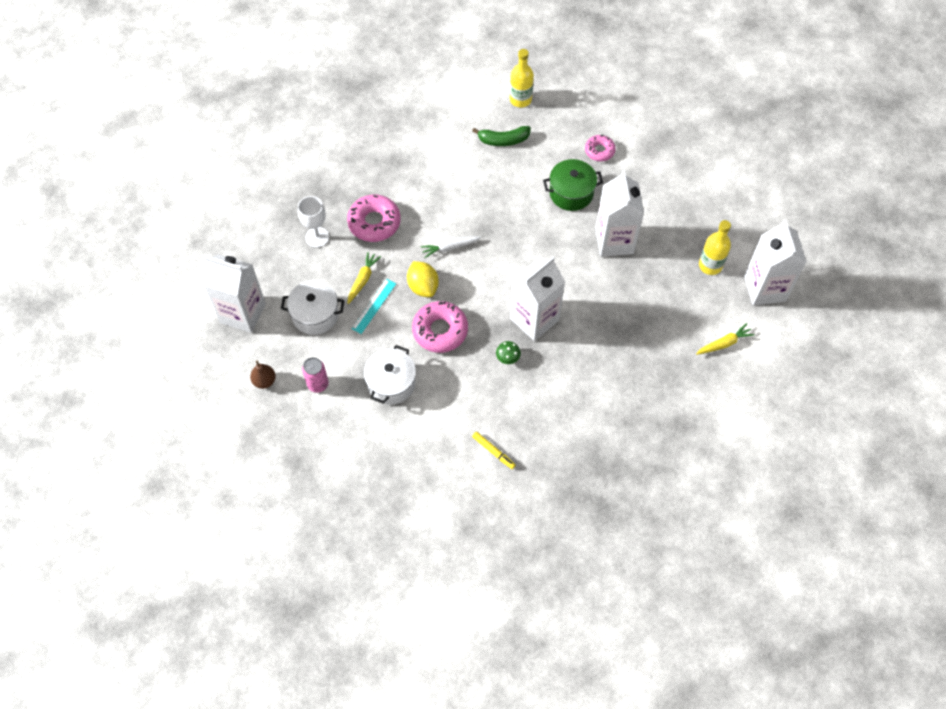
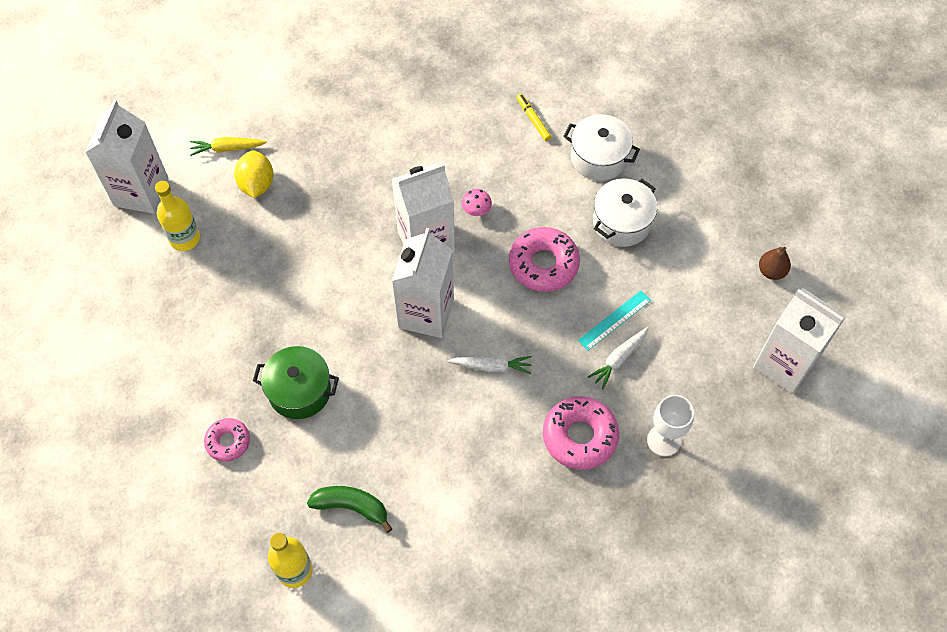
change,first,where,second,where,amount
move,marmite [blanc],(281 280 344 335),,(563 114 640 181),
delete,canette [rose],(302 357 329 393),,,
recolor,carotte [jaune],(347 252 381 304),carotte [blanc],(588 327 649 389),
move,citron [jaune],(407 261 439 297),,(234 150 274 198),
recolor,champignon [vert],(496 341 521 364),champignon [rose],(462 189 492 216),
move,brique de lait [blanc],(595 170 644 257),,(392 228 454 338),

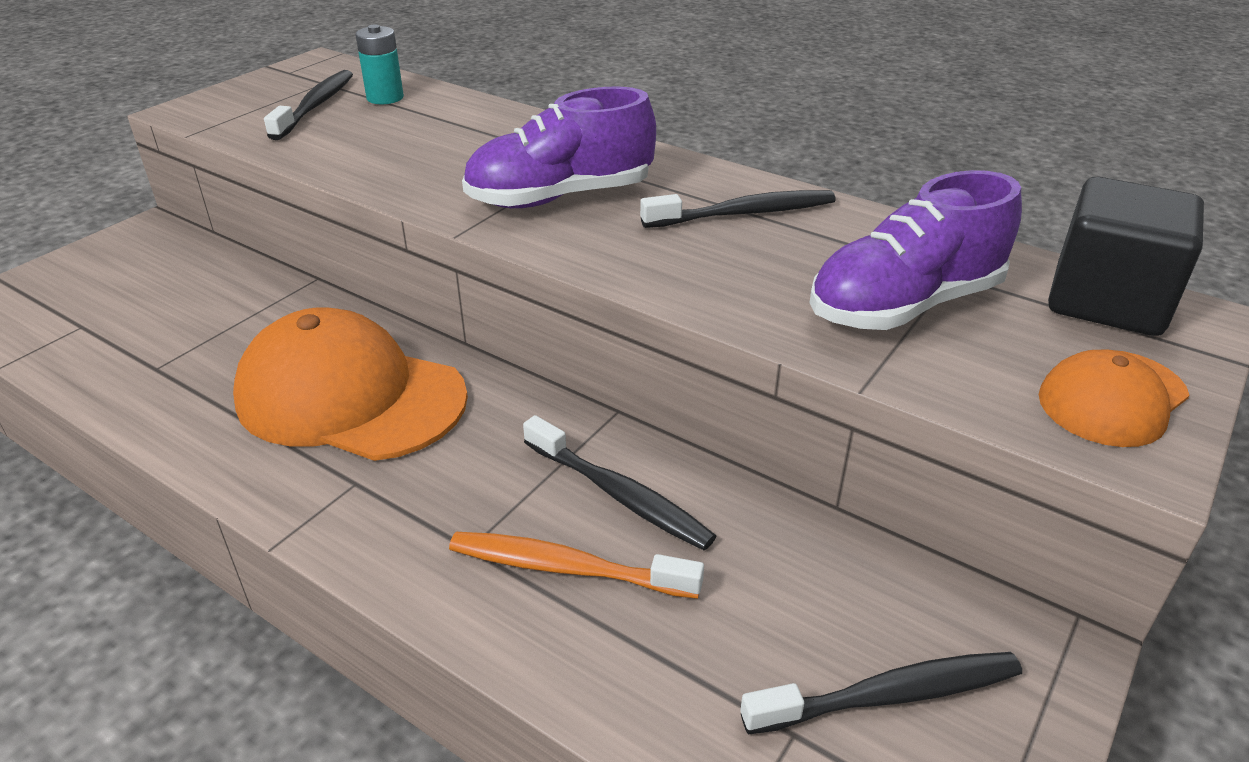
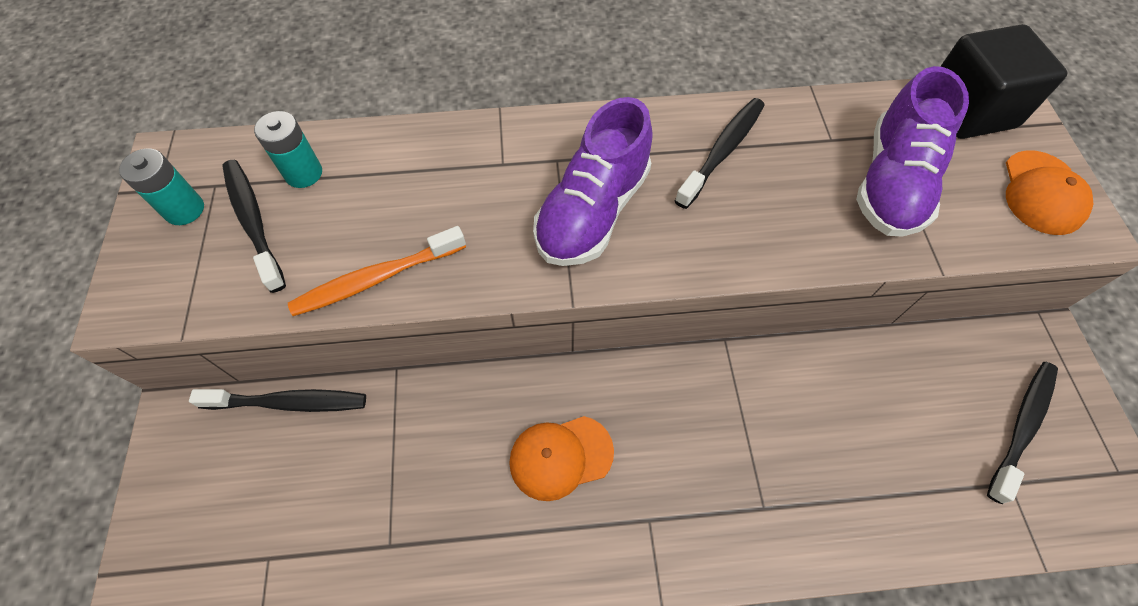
change,first,where,second,where,amount
resize,casquette [orange],(233 307 468 461),,(509 416 614 501),x0.54
move,brosse à dents [orange],(449 532 704 599),,(288 226 466 316),
move,brosse à dents [noir],(523 415 716 550),,(189 389 366 412),
insert,,,pile [turquoise],(119 148 204 225),

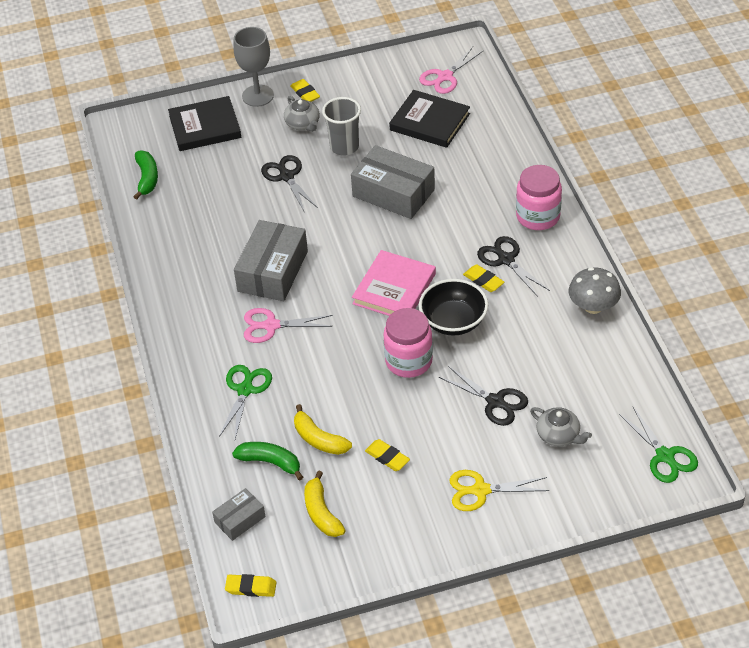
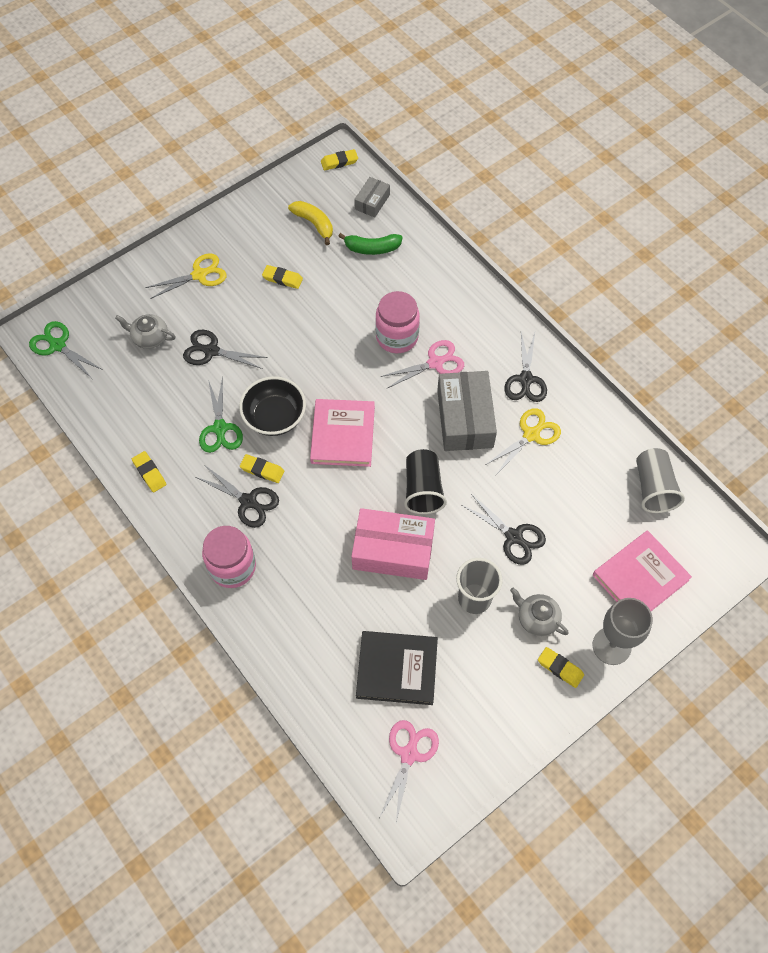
change,first,where,second,where,amount
replace,banane [vert],(134 150 158 200),gobelet [gris],(636 448 685 513),
recolor,livre [noir],(168 96 241 151),livre [rose],(593 530 692 611),
move,ciseaux [vert],(219 365 272 439),,(199 376 243 453),
delete,banane [jaune],(294 404 352 455),,,
recolor,boîte [gris],(351 145 435 219),boîte [rose],(351 508 435 580),
move,bocal [rose],(383 308 433 378),,(375 291 420 353),
replace,champignon [gris],(569 267 621 314),gomme [jaune],(132 451 166 492),
insert,,,gobelet [noir],(404 449 447 514),
insert,,,ciseaux [jaune],(485 408 561 475),
insert,,,ciseaux [noir],(504 332 547 402),

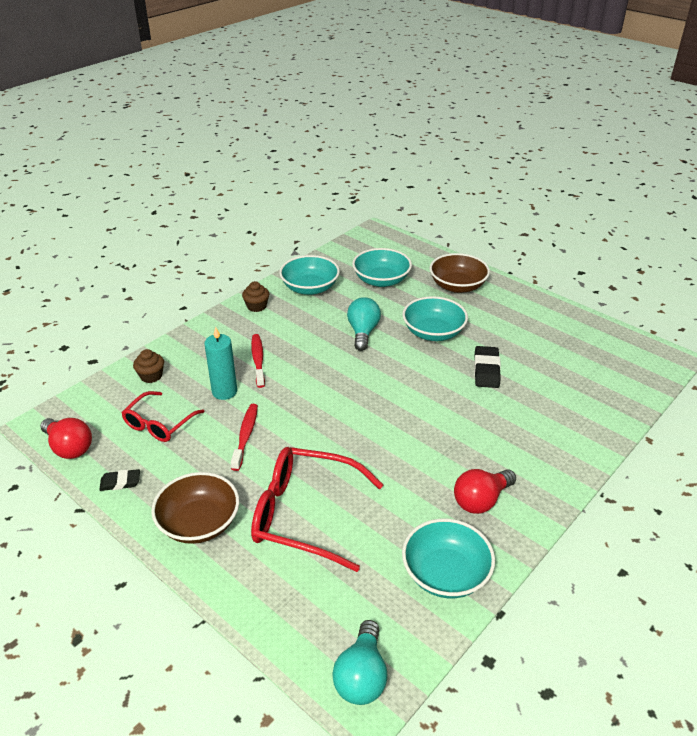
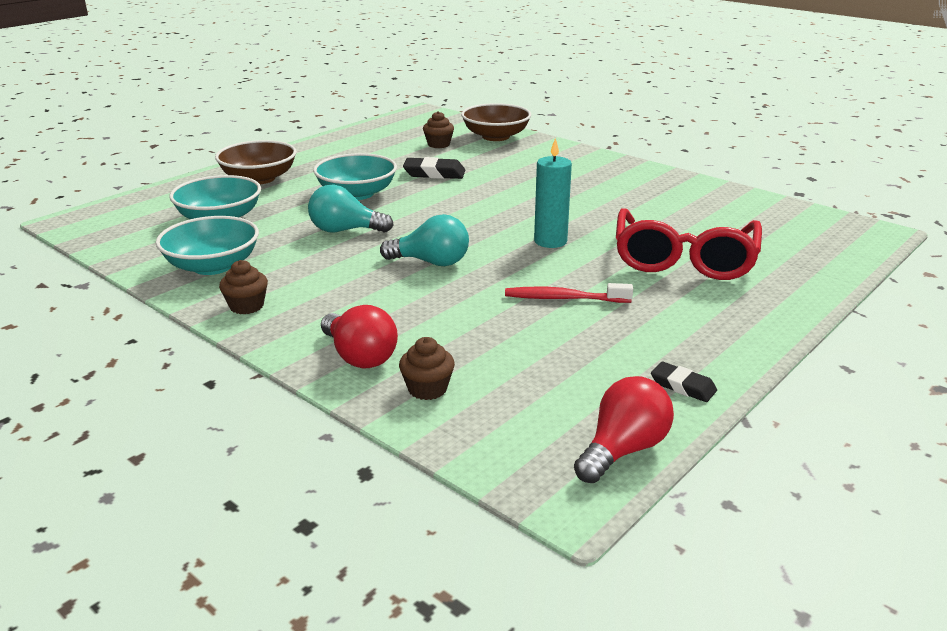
change,first,where,second,where,amount
rotate,gomme [noir],(99 469 140 491),,(651 362 717 402),45 degrees counterclockwise
delete,lunettes [rouge],(121 391 205 442),,,
move,bol [marron],(151 472 239 544),,(461 103 531 141),
move,bougie [turquoise],(204 327 237 400),,(534 138 572 248),
delete,brosse à dents [rouge],(251 334 265 388),,,
move,ampoule [turquoise],(332 620 388 705),,(380 214 469 266),
delete,bol [turquoise],(402 519 495 598),,,
move,ampoule [rouge],(454 469 516 514),,(321 305 398 368),
insert,,,muffin [marron],(423 111 454 148),

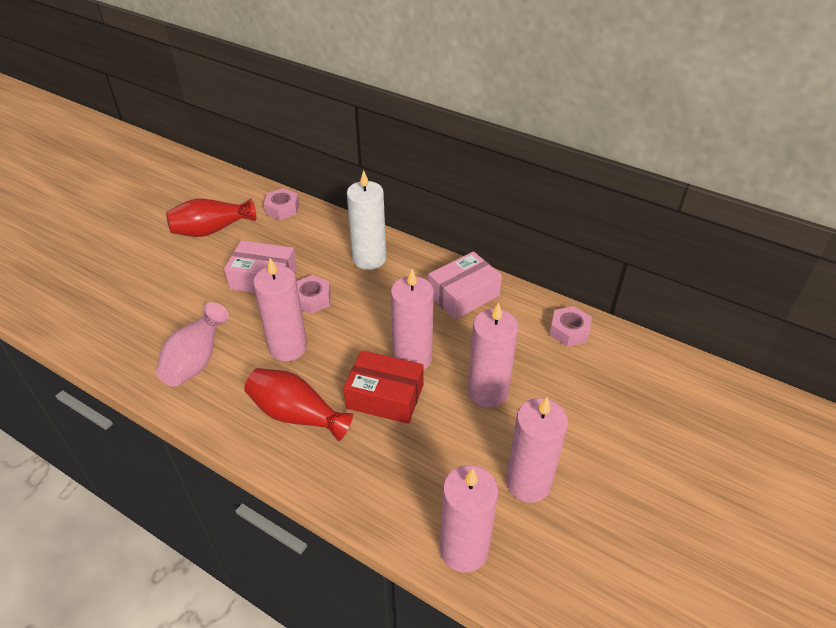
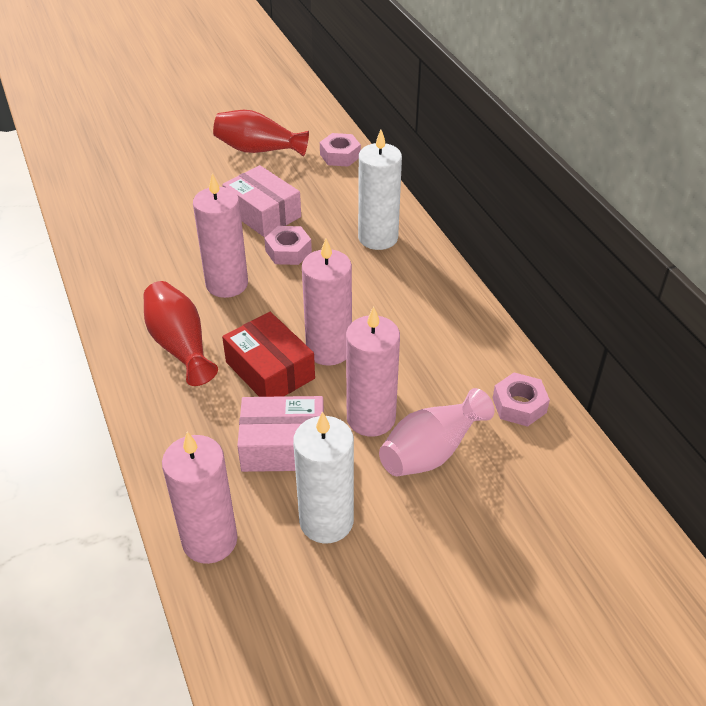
change,first,where,second,where,amount
move,vase [rose],(156 302 229 387),,(379 388 494 477),
move,boîte [rose],(428 251 502 320),,(237 396 324 472),
recolor,bougie [rose],(506 397 568 503),bougie [blanc],(293 411 354 543),

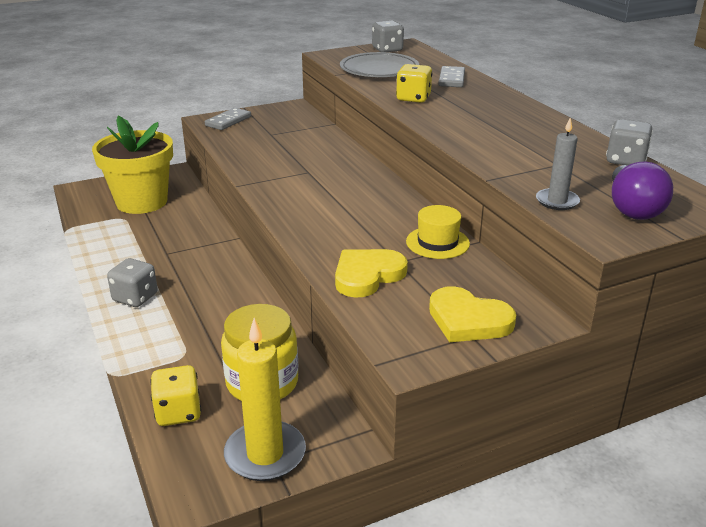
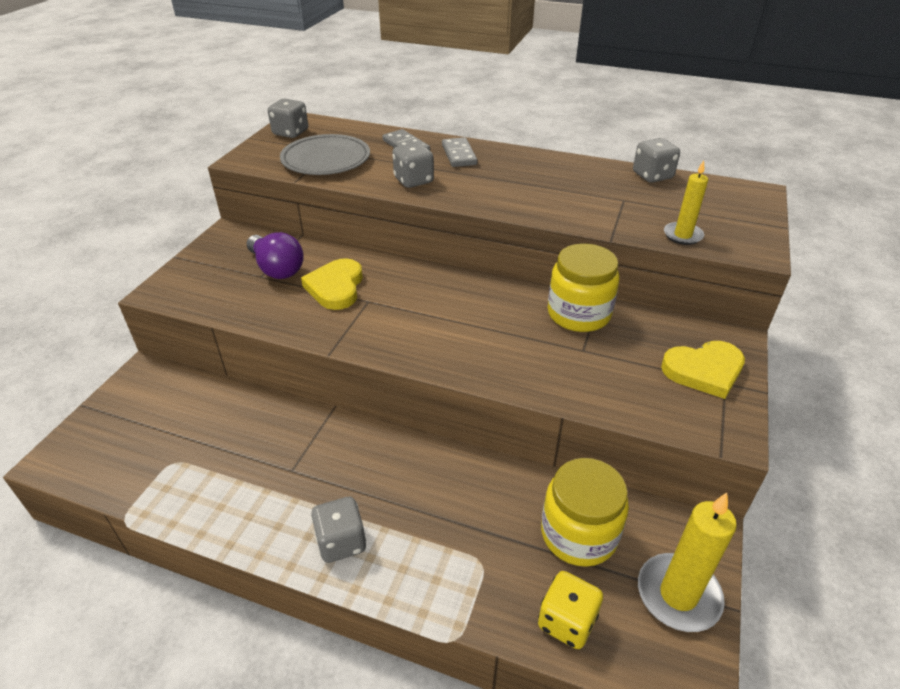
change,first,where,second,where,amount
delete,pot de fleurs [jaune],(92 115 173 214),,,
move,domino [gris],(205 108 251 130),,(442 137 477 167),
move,cœur [jaune],(335 249 408 298),,(301 258 363 310),
recolor,dé [jaune],(396 64 433 103),dé [gris],(392 142 434 188),
replace,chapeau [jaune],(406 205 470 259),bocal [jaune],(548 243 619 332),
recolor,bougie [gris],(536 117 580 210),bougie [jaune],(664 161 708 245),
move,ampoule [violet],(612 161 673 220),,(247 232 304 279),

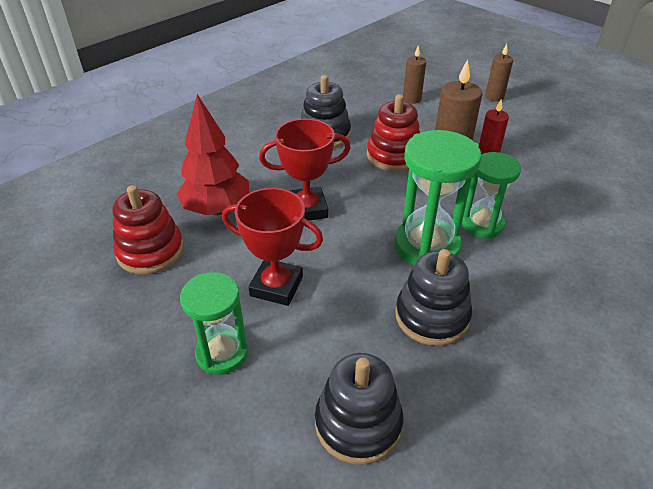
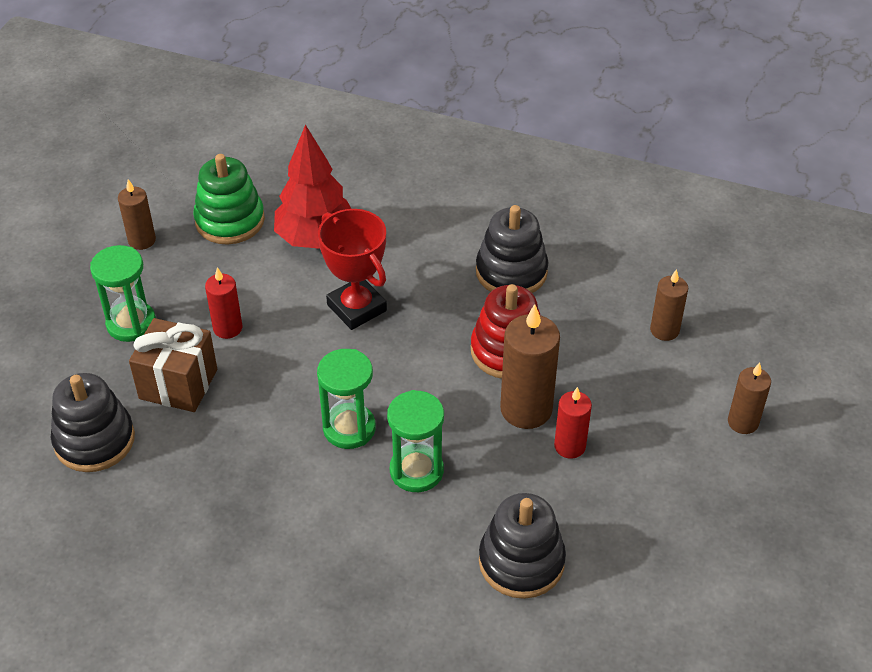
change,first,where,second,where,amount
recolor,jouet à empiler [rouge],(113 185 184 275),jouet à empiler [vert],(193 154 265 244),
replace,trophée [rouge],(222 188 323 306),bougie [rouge],(205 267 242 339),
resize,sablier [vert],(394 130 481 265),,(317 349 376 449),x0.66
move,jouet à empiler [noir],(395 249 472 346),,(479 493 566 599),
insert,,,bougie [marron],(118 179 156 250),
insert,,,cadeau [marron],(129 318 217 412),

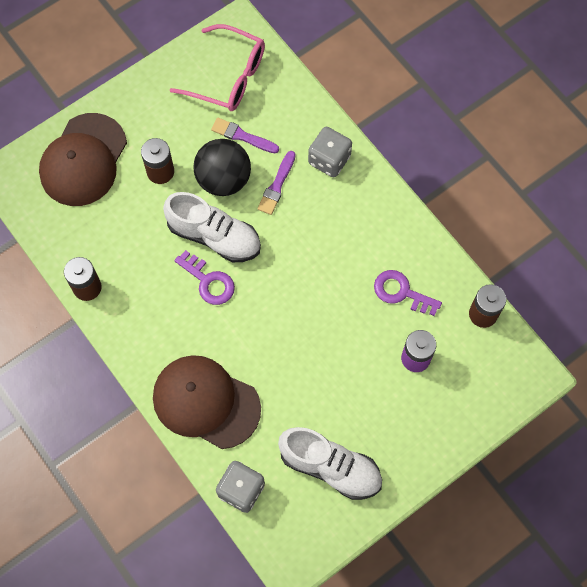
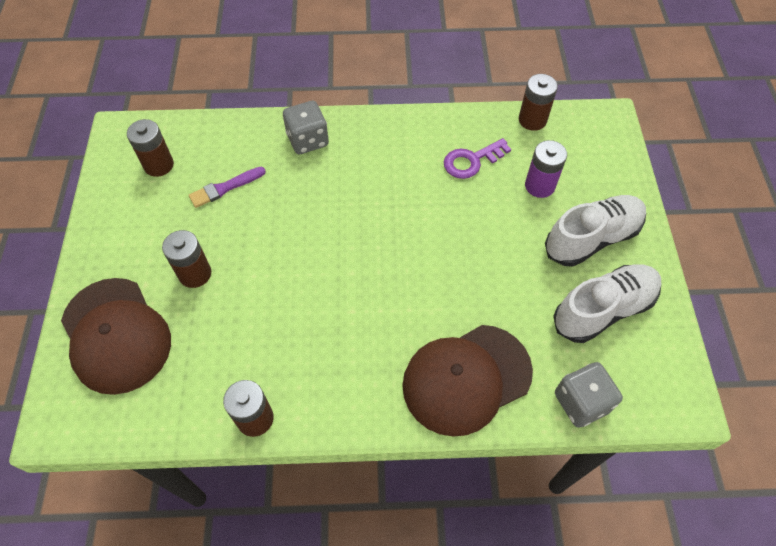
change,first,where,second,where,amount
move,chaussure [blanc],(163 192 261 262),,(545 195 646 267),
replace,lunettes [rose],(170 24 265 111),pile [marron],(127 119 174 177),
delete,clé [violet],(174 250 235 305),,,
delete,balle [noir],(193 139 251 196),,,
delete,pinceau [violet],(258 151 296 215),,,

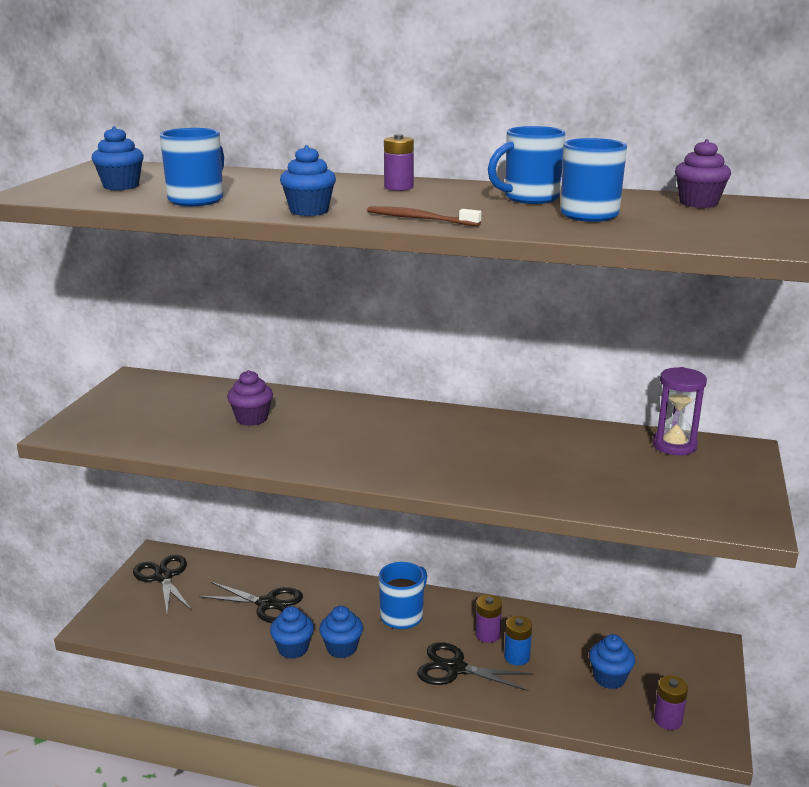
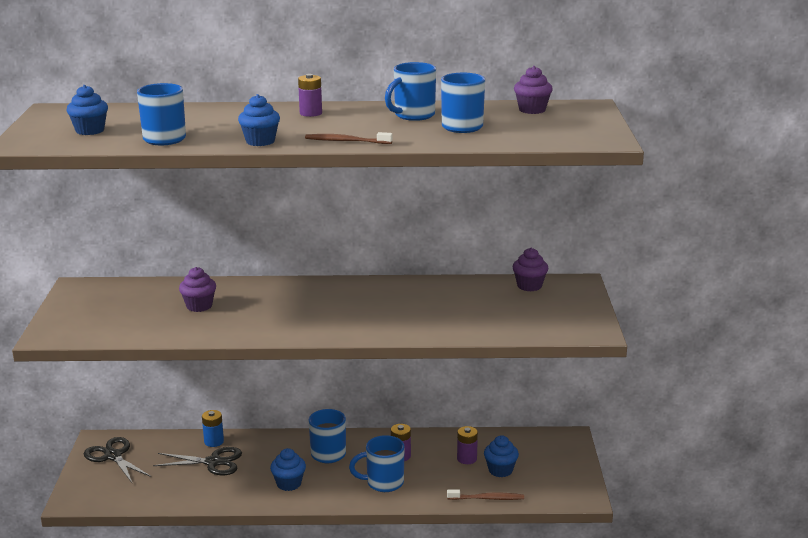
change,first,where,second,where,amount
delete,muffin [bleu],(270 606 314 659),,,
replace,ciseaux [noir],(417 642 533 691),tasse [bleu],(349 435 405 492),
move,pile [bleu],(504 616 532 665),,(202 410 224 447),
replace,sablier [violet],(652 367 707 455),muffin [violet],(513 248 548 292),
move,pile [violet],(654 675 688 730),,(457 426 478 464),
insert,,,brosse à dents [marron],(447 490 524 500),

